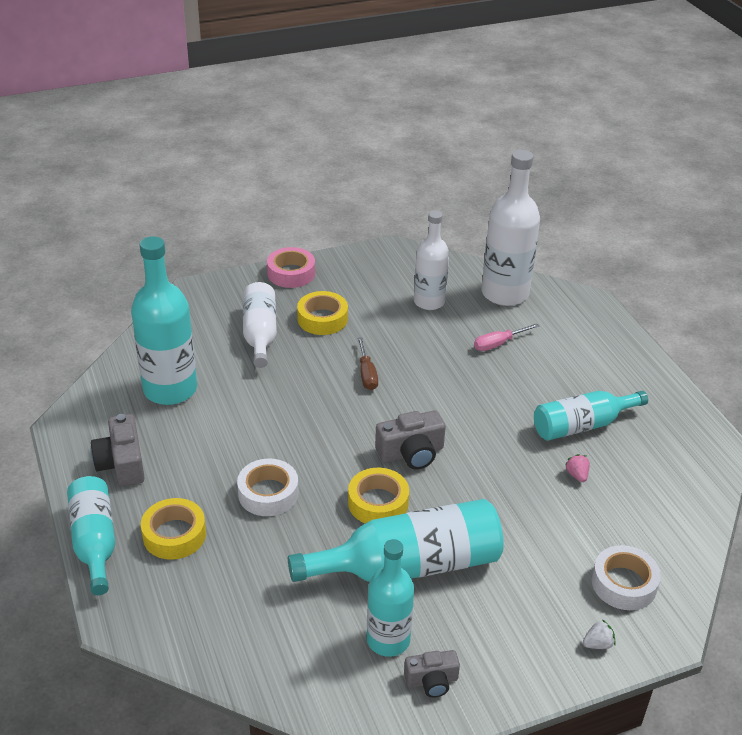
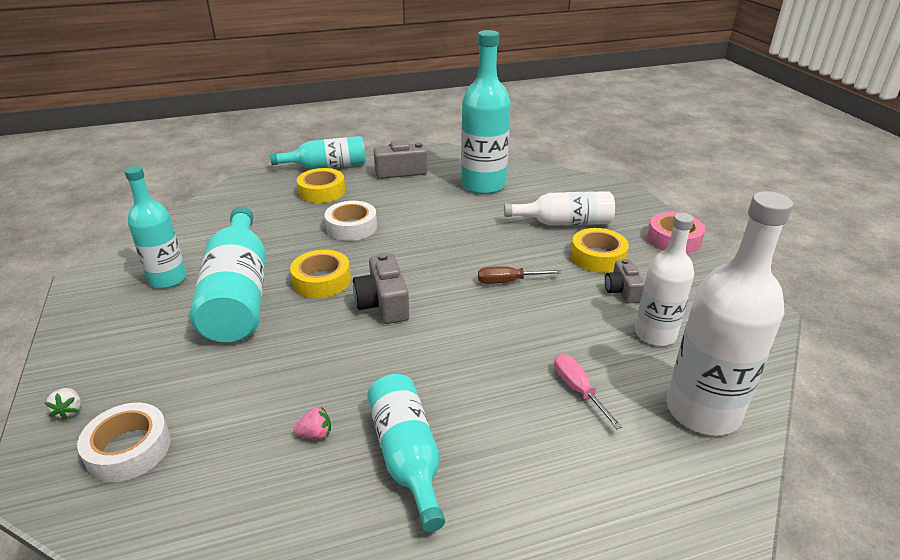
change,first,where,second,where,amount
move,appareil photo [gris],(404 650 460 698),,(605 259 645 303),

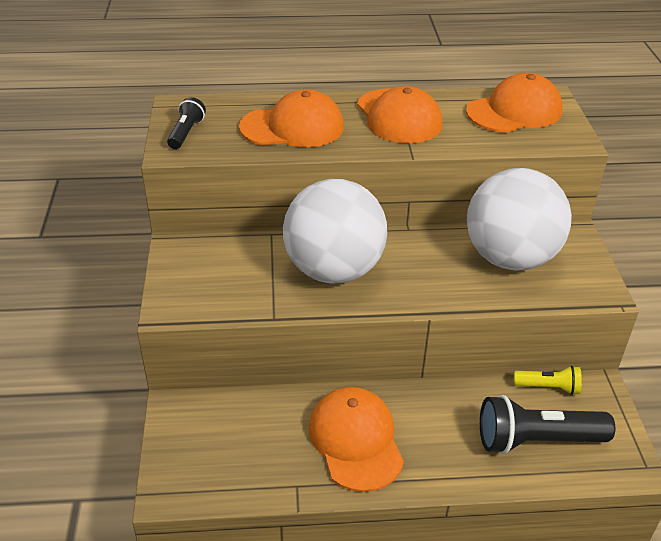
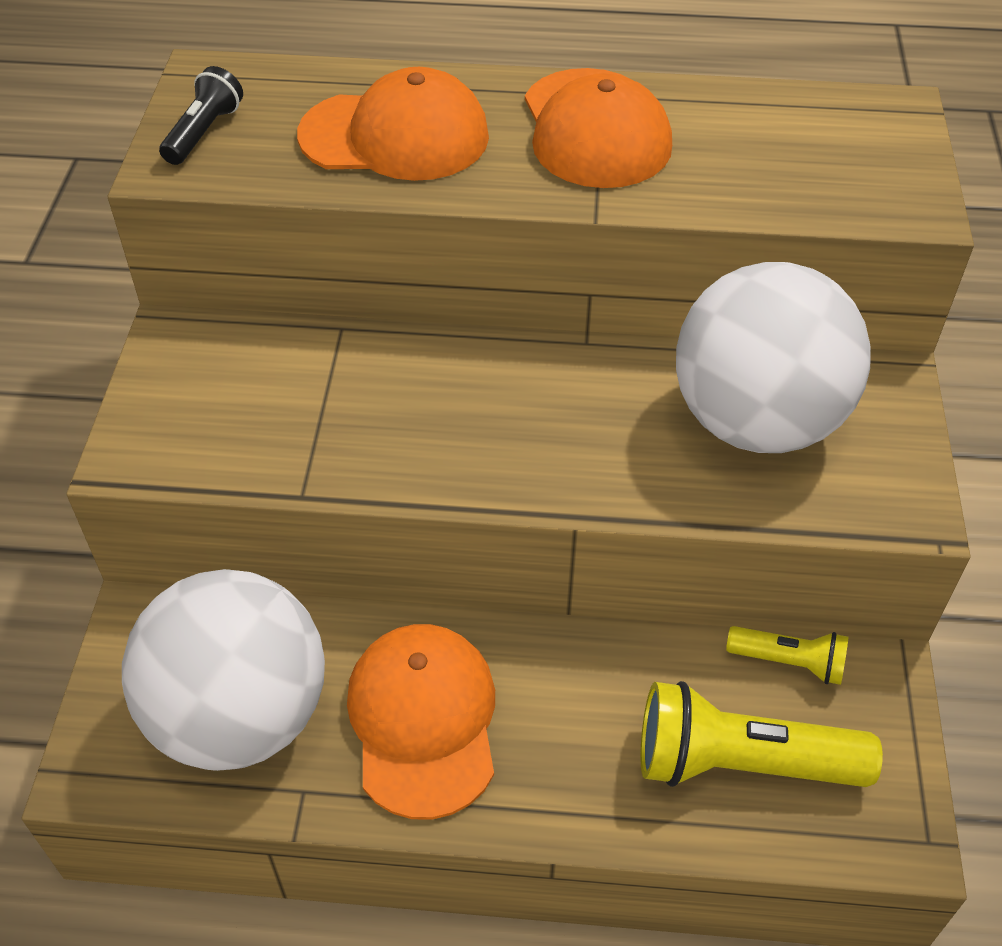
change,first,where,second,where,amount
move,balle [blanc],(283 179 387 283),,(122 569 325 771),
delete,casquette [orange],(466 73 563 133),,,
recolor,lampe de poche [noir],(480 395 615 454),lampe de poche [jaune],(641 681 883 787),

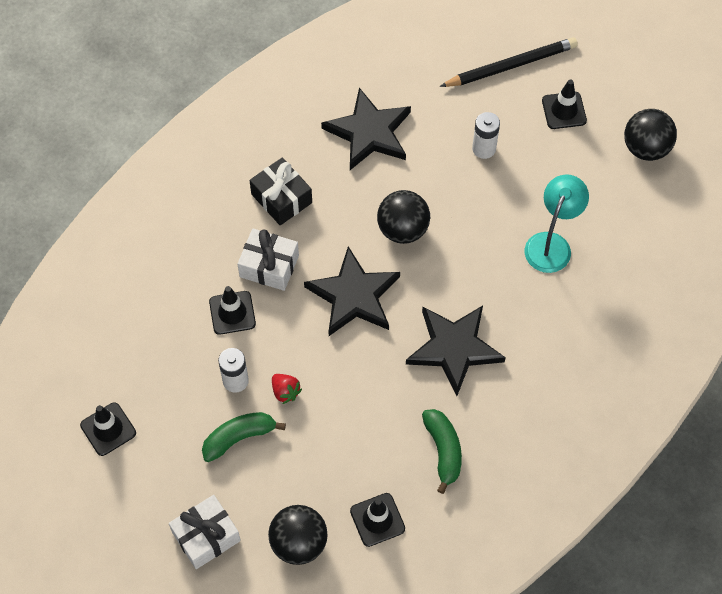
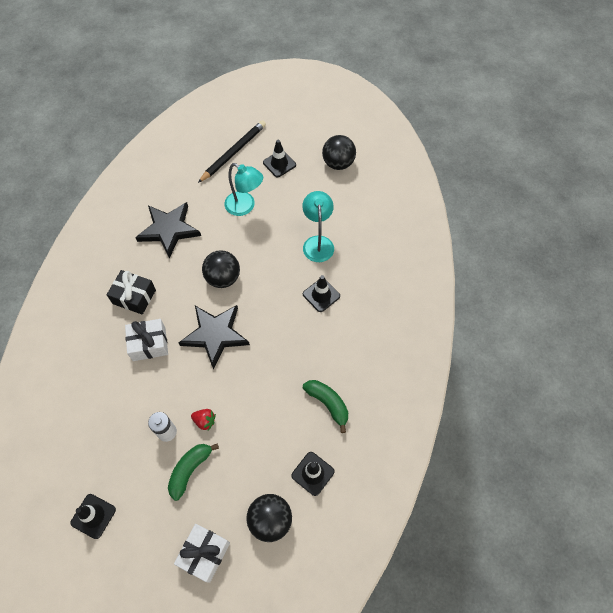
change,first,where,second,where,amount
move,cône de chantier [noir],(209 286 256 335),,(303 275 340 312),
delete,étoile [noir],(406 306 506 396),,,
replace,pile [blanc],(472 112 500 159),lampe [turquoise],(224 163 263 216),

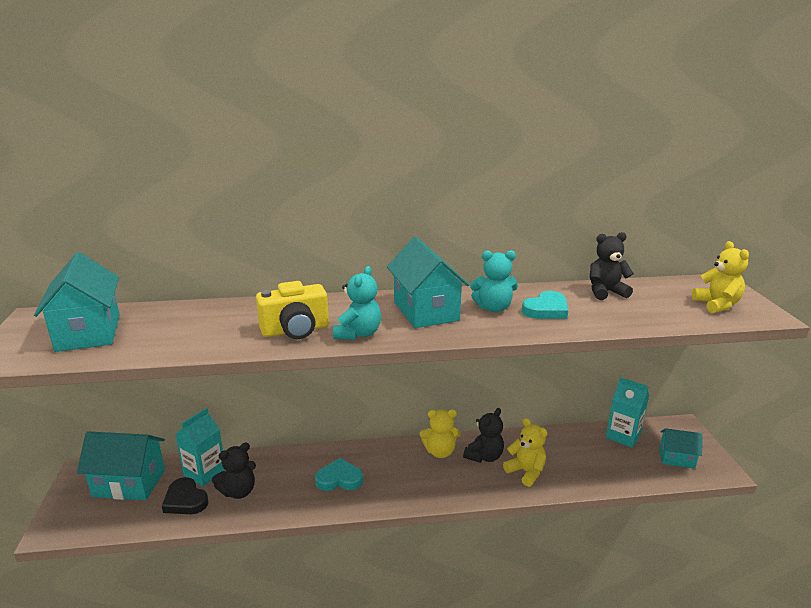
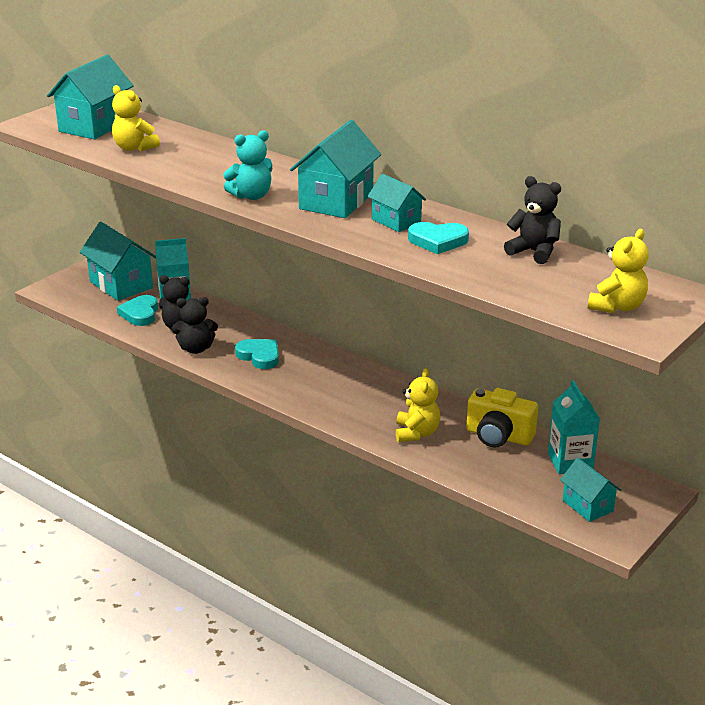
change,first,where,second,where,amount
recolor,cœur [noir],(162 477 208 514),cœur [turquoise],(117 295 158 326),
move,appareil photo [jaune],(256 281 329 339),,(466 388 538 448),
move,ours en peluche [jaune],(420 409 461 458),,(112 85 160 151),
move,ours en peluche [noir],(463 408 504 463),,(171 297 218 354),
replace,ours en peluche [turquoise],(470 250 518 312),maison [turquoise],(367 174 427 232),

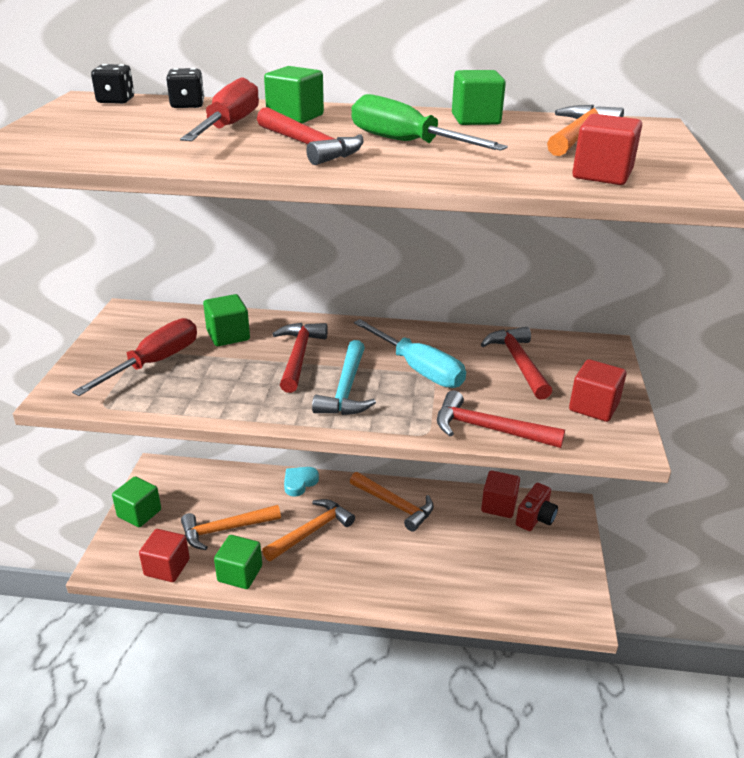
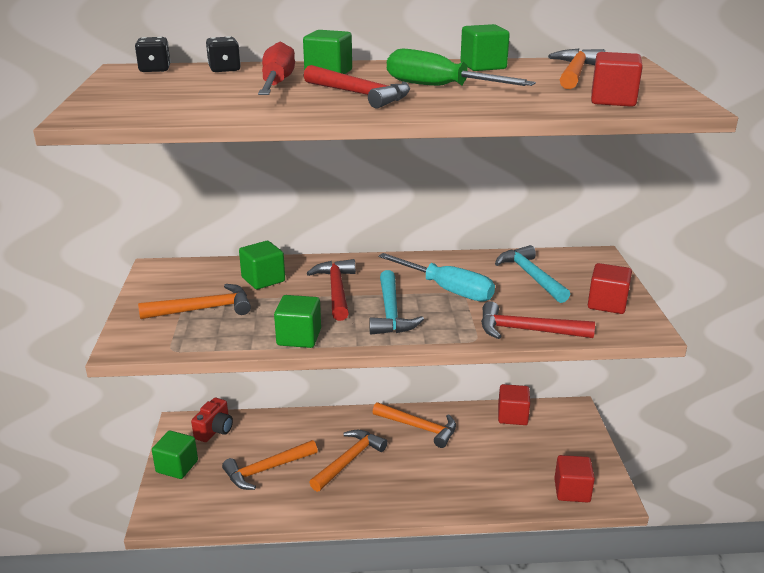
change,first,where,second,where,amount
replace,tournevis [rouge],(72 318 197 396),marteau [orange],(138 284 251 319),
move,cube [rouge],(139 529 190 582),,(554 455 595 502),
move,cube [vert],(214 535 262 589),,(274 295 321 348),
delete,cœur [turquoise],(284 467 319 497),,,
recolor,marteau [rouge],(481 327 552 400),marteau [turquoise],(495 245 570 303),
move,appareil photo [rouge],(516 483 558 531),,(191 398 233 442),

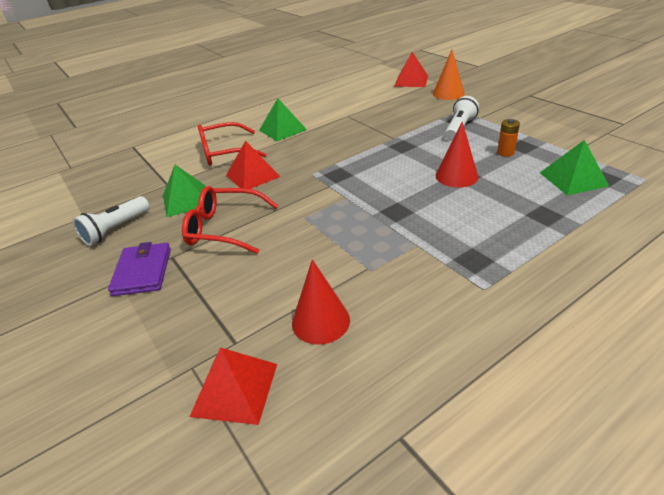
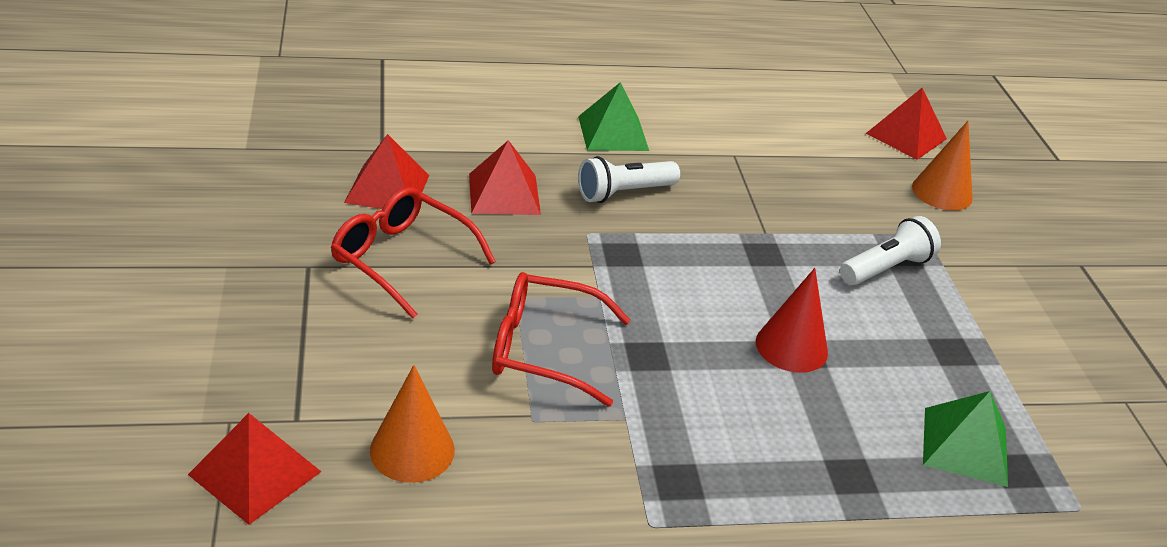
change,first,where,second,where,amount
move,lampe de poche [blanc],(73 196 150 246),,(578 156 680 203),
delete,portefeuille [violet],(108 242 171 296),,,
recolor,pyramide [vert],(163 165 205 217),pyramide [rouge],(344 134 429 209),
move,lunettes [rouge],(198 122 267 165),,(492 272 631 407),
recolor,cône [rouge],(292 259 350 345),cône [orange],(370 365 455 483),
delete,pile [orange],(497 119 520 157),,,

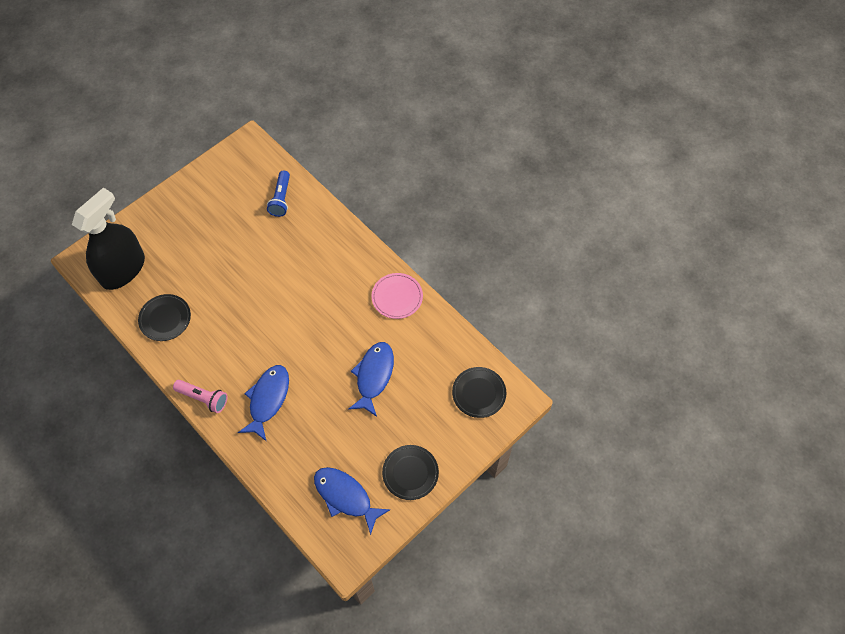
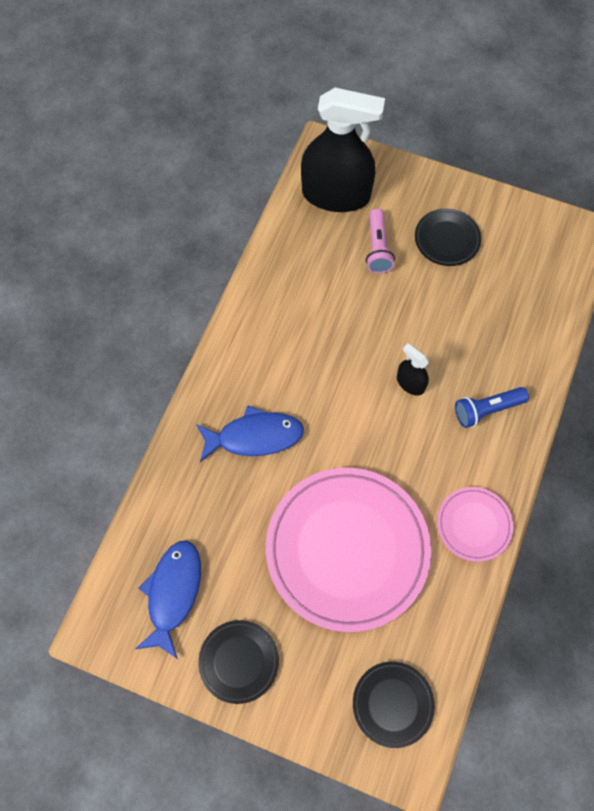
change,first,where,second,where,amount
move,assiette [noir],(138 294 191 341),,(415 208 481 266),
move,lampe de poche [rose],(173 380 228 413),,(366 209 395 274),
move,lampe de poche [bleu],(267 171 290 217),,(455 387 529 428),
replace,poisson [bleu],(348 342 394 417),assiette [rose],(266 468 431 632),
insert,,,vaporisateur [noir],(397 343 429 395),

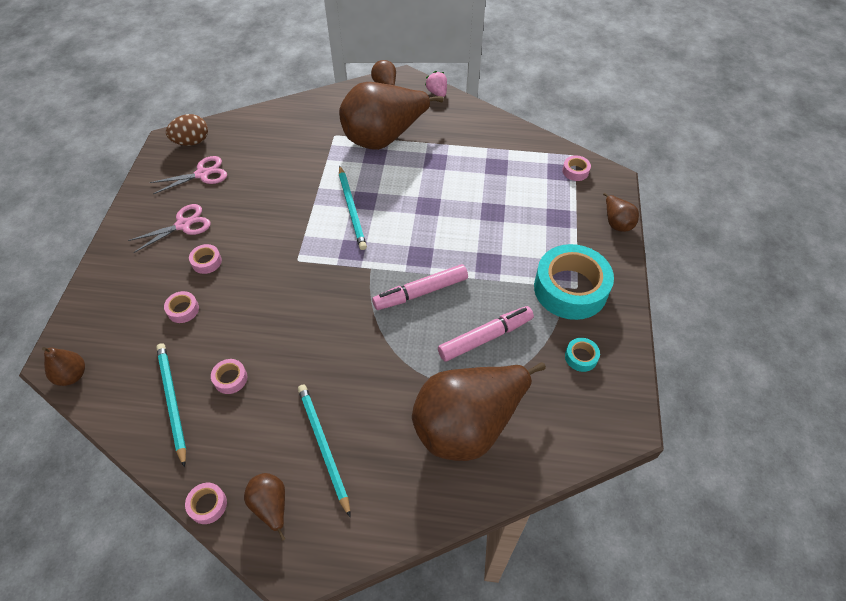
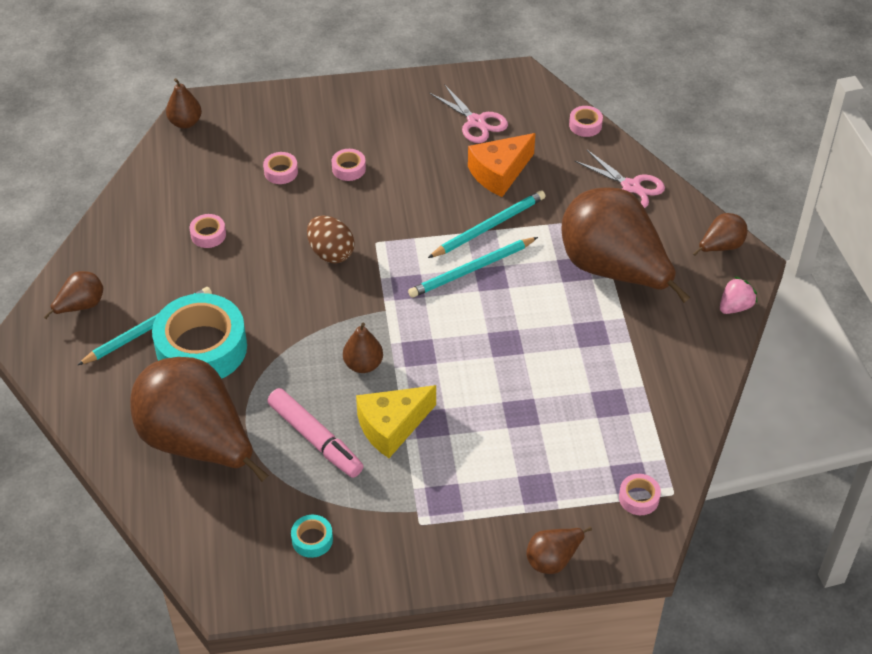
change,first,where,second,where,amount
move,ciseaux [rose],(128 204 211 253),,(574 150 665 208),
move,crayon [turquoise],(156 343 186 467),,(428 190 546 258),
move,œuf [marron],(166 114 208 146),,(307 216 355 263),
move,ruban adhésif [rose],(185 483 227 524),,(569 106 603 137),
replace,feutre [rose],(372 264 468 310),poire [marron],(343 323 383 373),
move,ruban adhésif [turquoise],(534 244 614 320),,(152 293 247 379),
insert,,,fromage [jaune],(356 385 436 458),
insert,,,fromage [orange],(468 133 536 197),

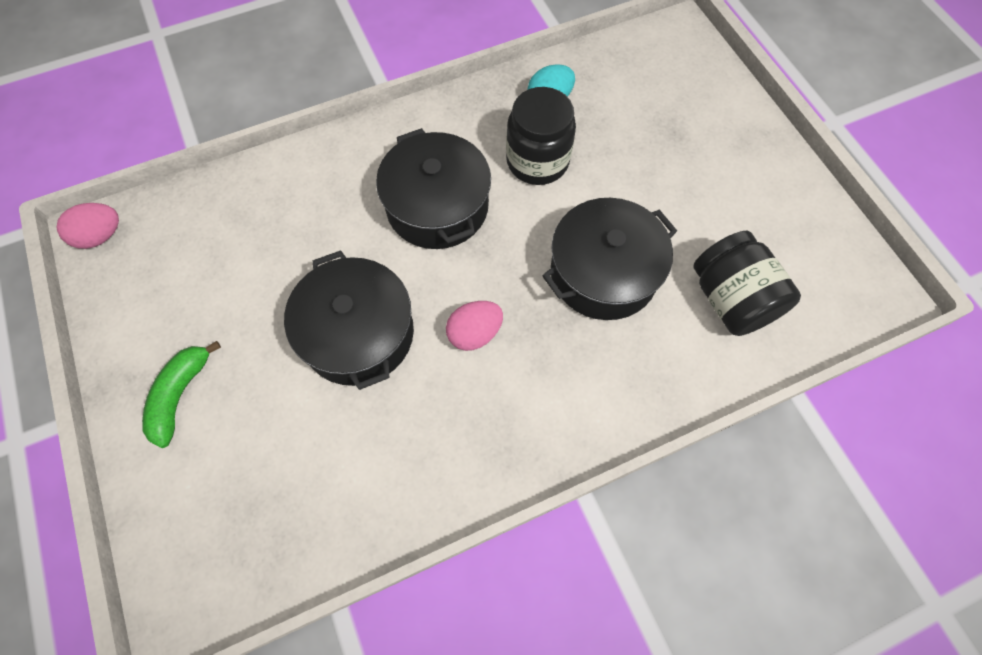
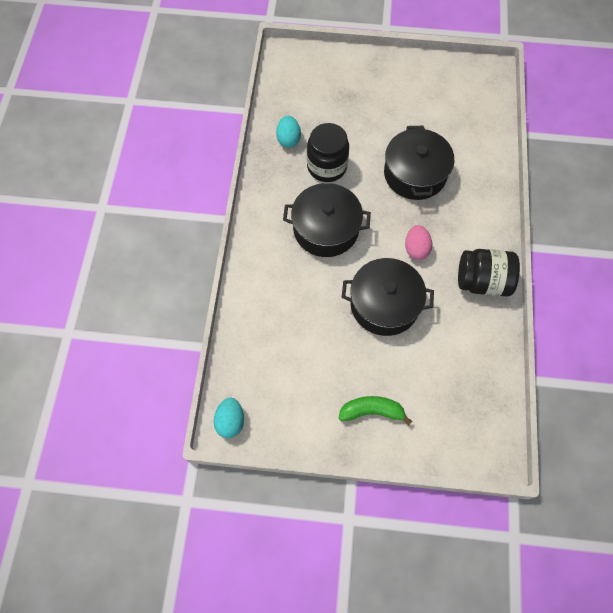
change,first,where,second,where,amount
recolor,œuf [rose],(56 203 119 249),œuf [turquoise],(214 398 244 438),
rotate,banane [vert],(142 341 221 448),,(338 396 412 425),135 degrees clockwise
move,bocal [noir],(693 231 801 336),,(458 249 520 297),

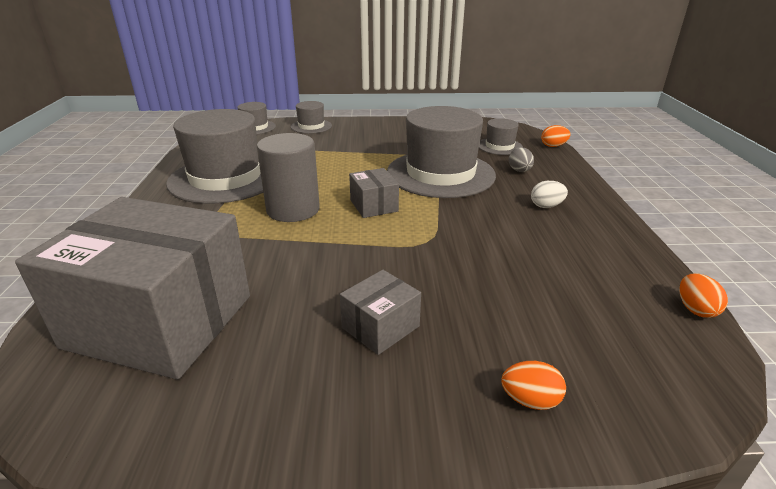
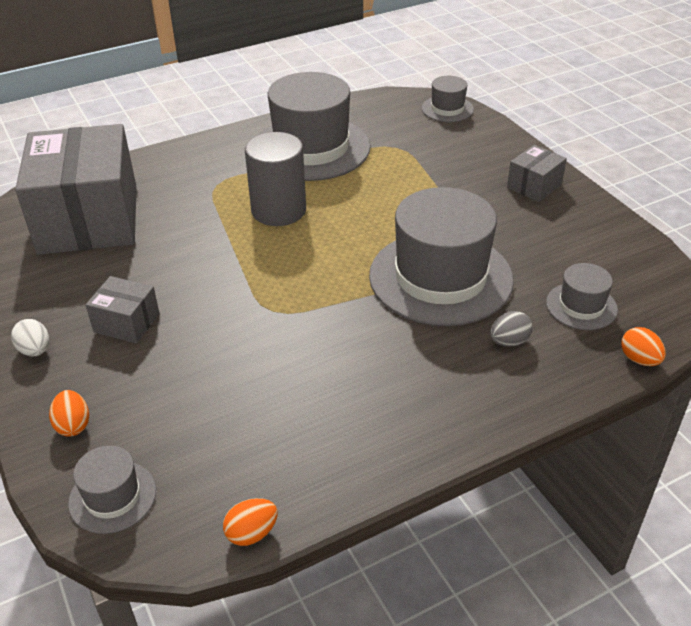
change,first,where,second,where,amount
move,chapeau [gris],(291 101 332 134),,(68 446 156 534),
move,boîte [gris],(349 168 399 218),,(507 145 567 202),
move,œuf [blanc],(531 181 568 208),,(11 319 49 356),

